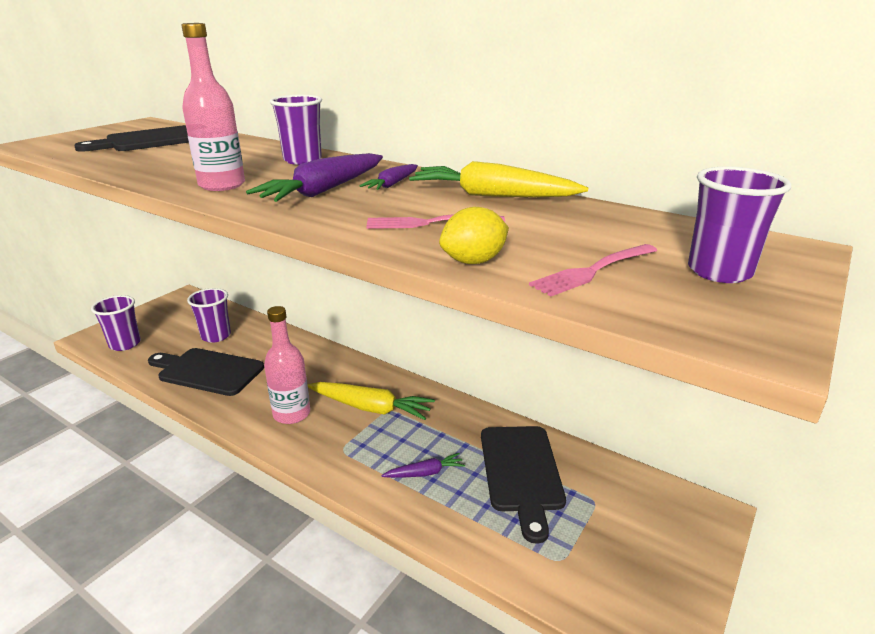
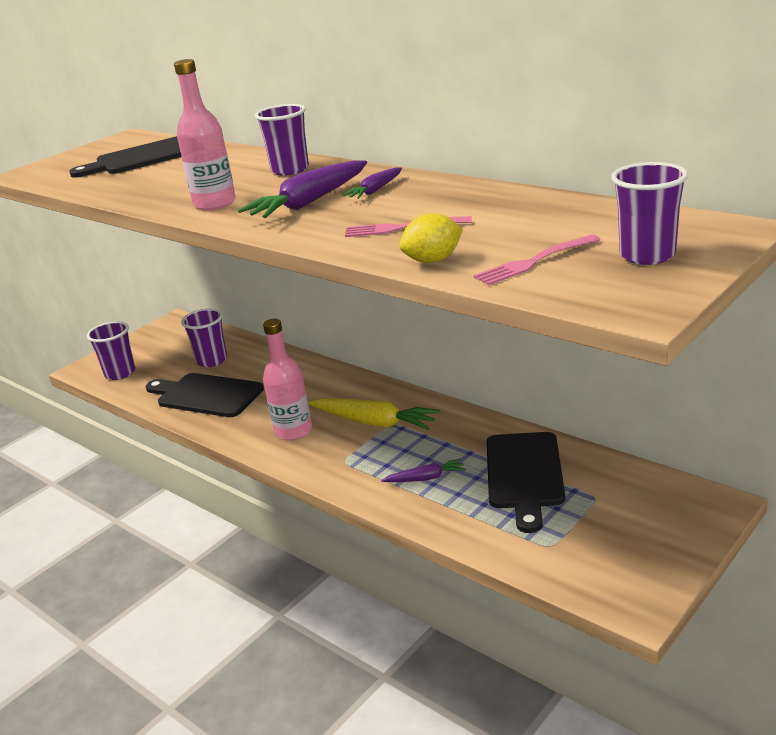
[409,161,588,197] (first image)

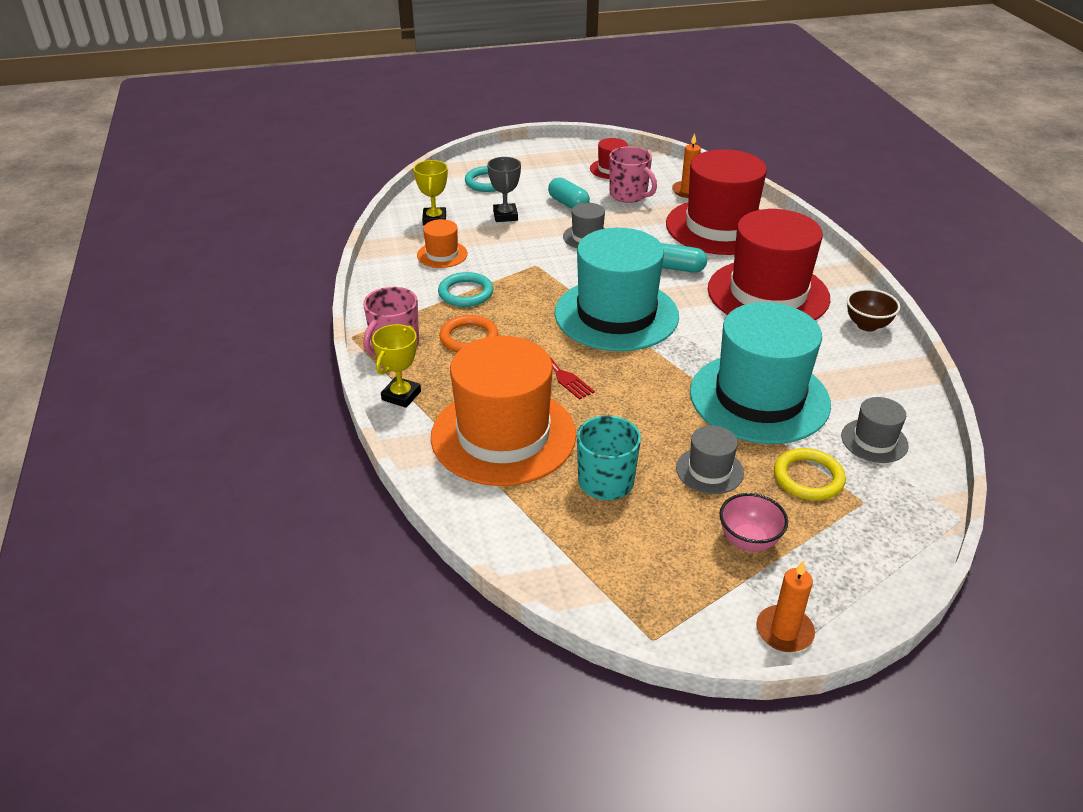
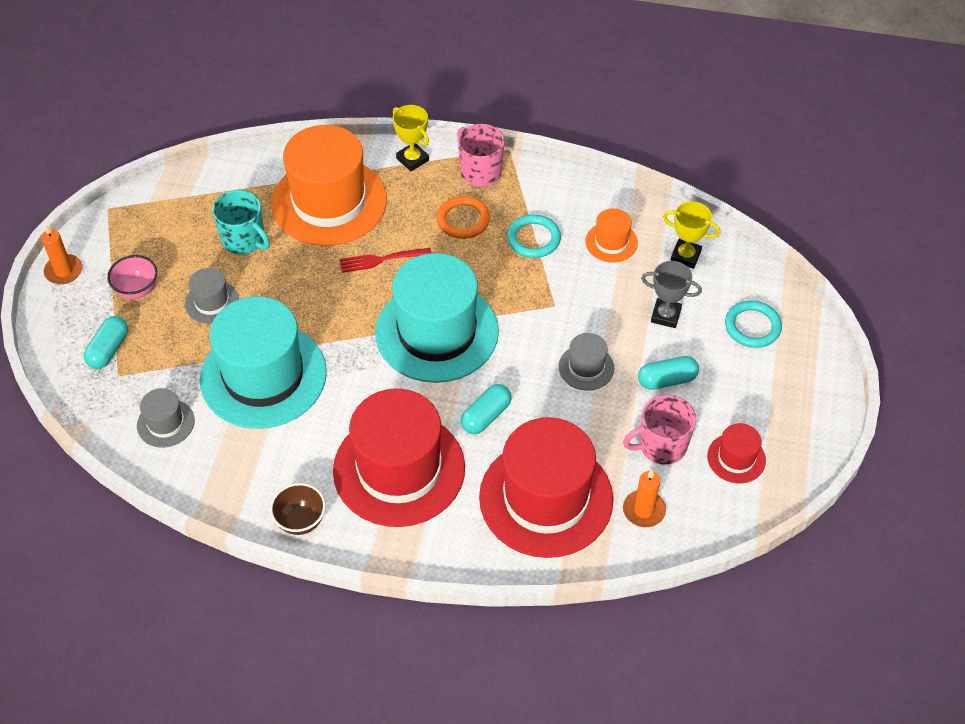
[774,448,846,500] (first image)
[84,316,128,369]

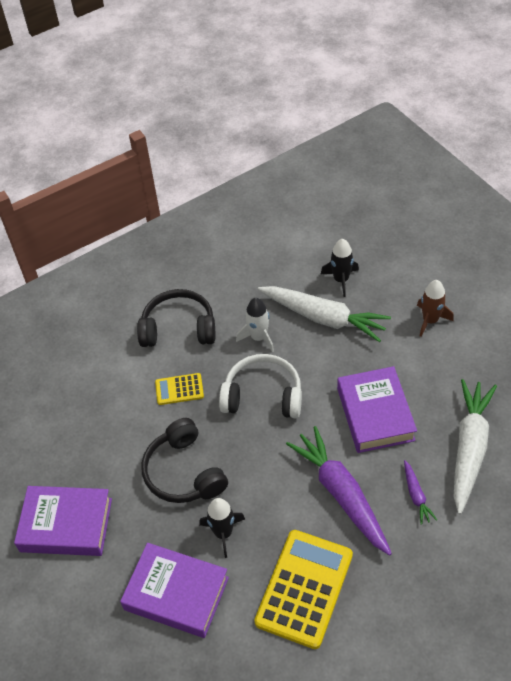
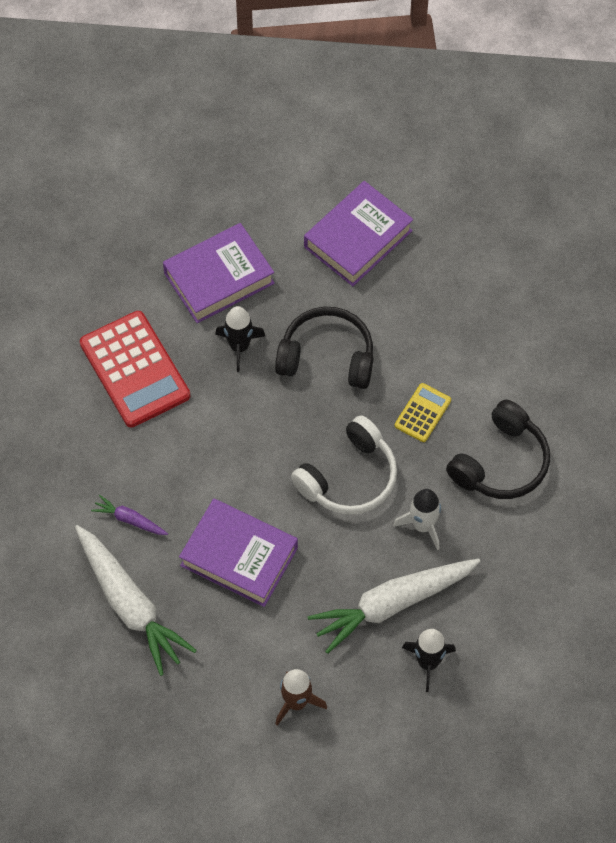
[80,311,190,427]
[286,426,392,556] (first image)

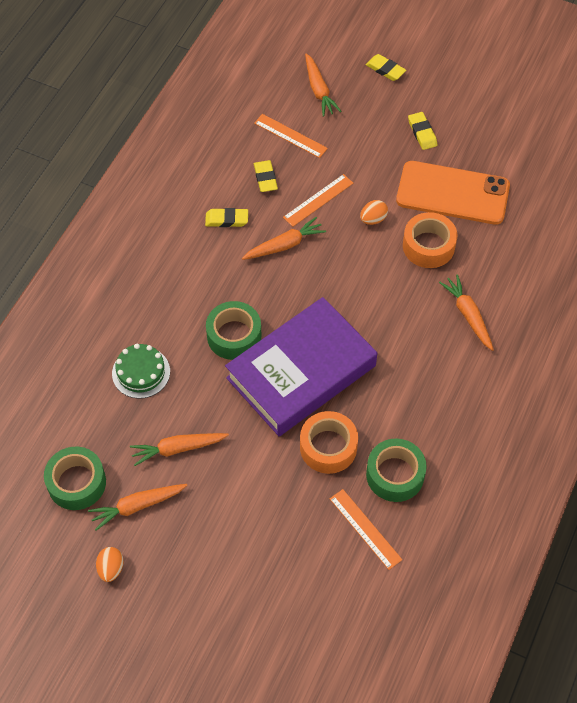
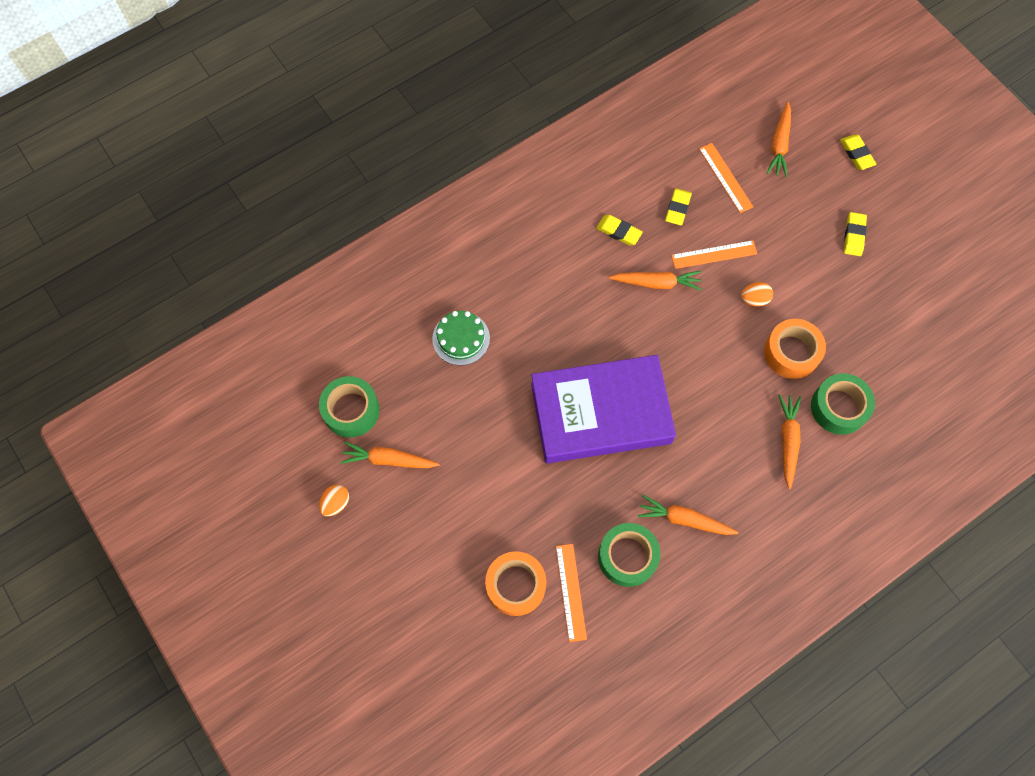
[638,495,739,535]
[811,373,875,435]
[485,551,546,616]
[396,161,510,225] (first image)

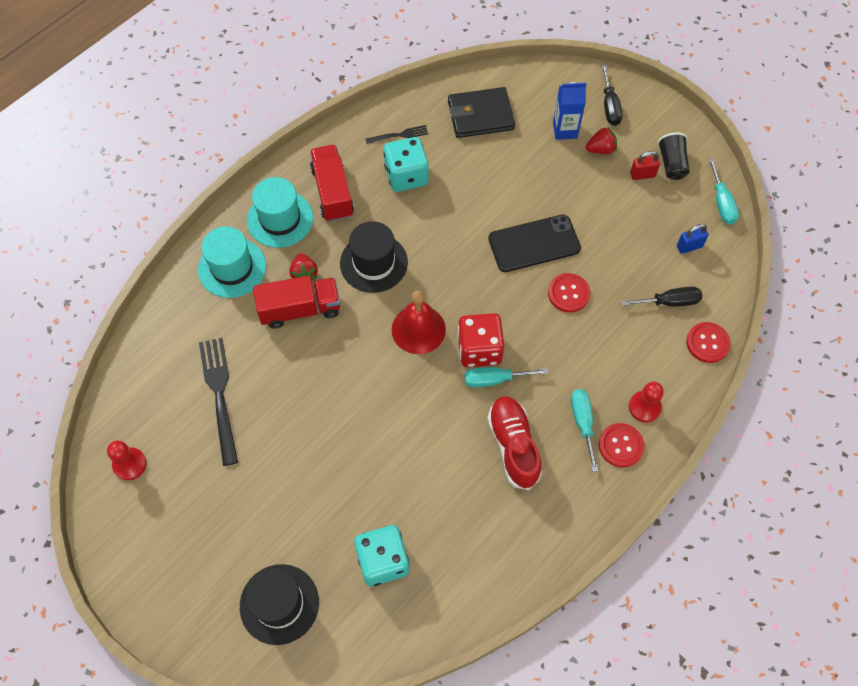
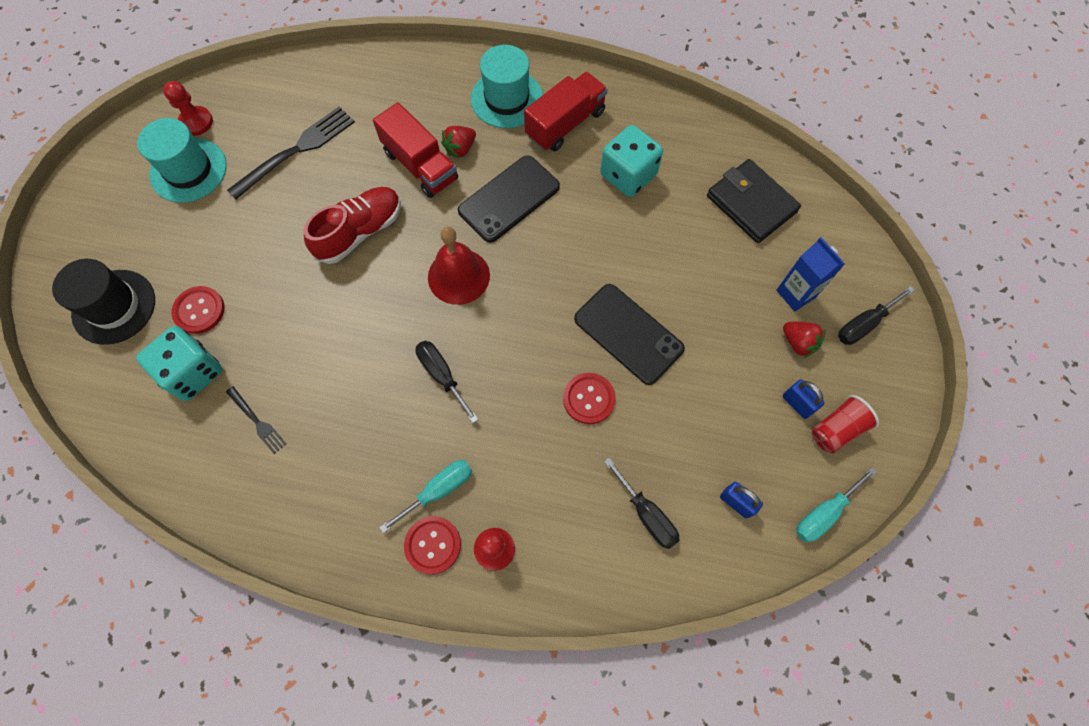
[137,118,227,203]
[458,155,560,243]
[226,386,286,454]
[457,313,504,367] (first image)
[415,341,479,423]
[304,187,401,264]
[783,379,824,419]
[812,395,879,453]
[171,286,225,334]

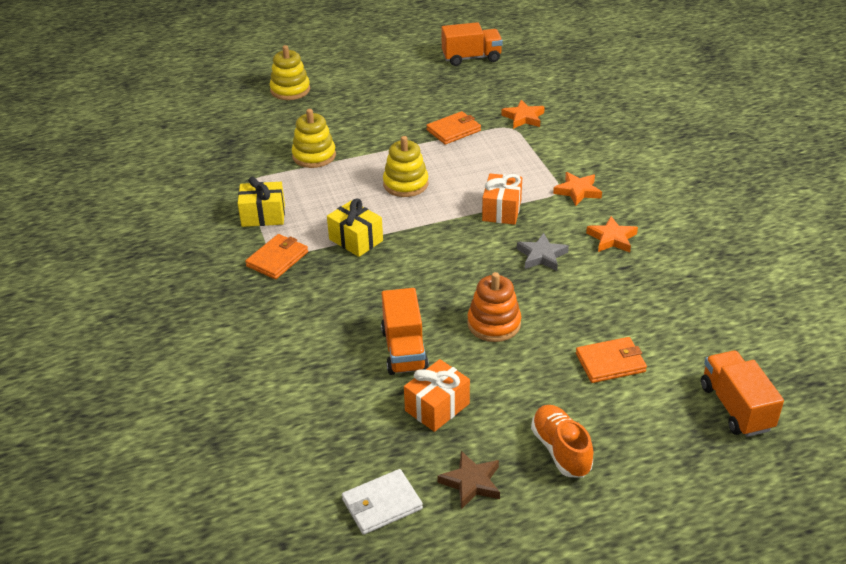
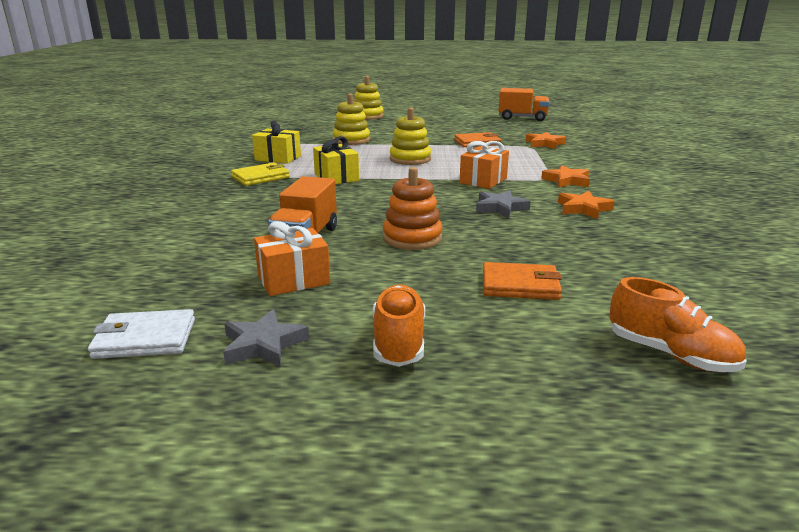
[231,163,290,186]
[223,309,309,368]
[609,277,747,372]

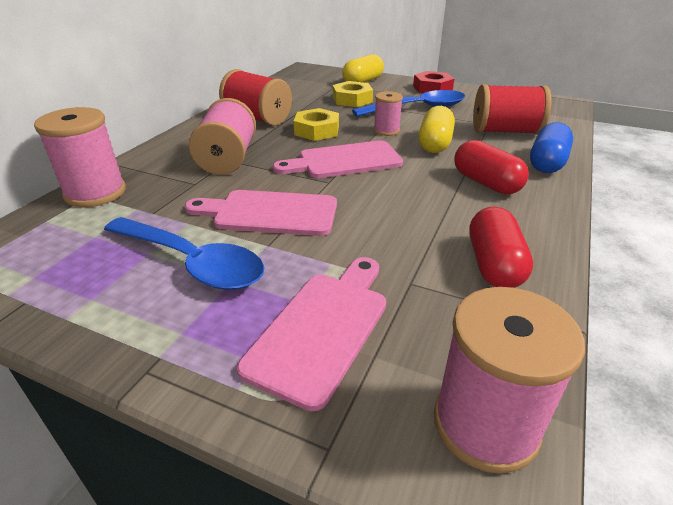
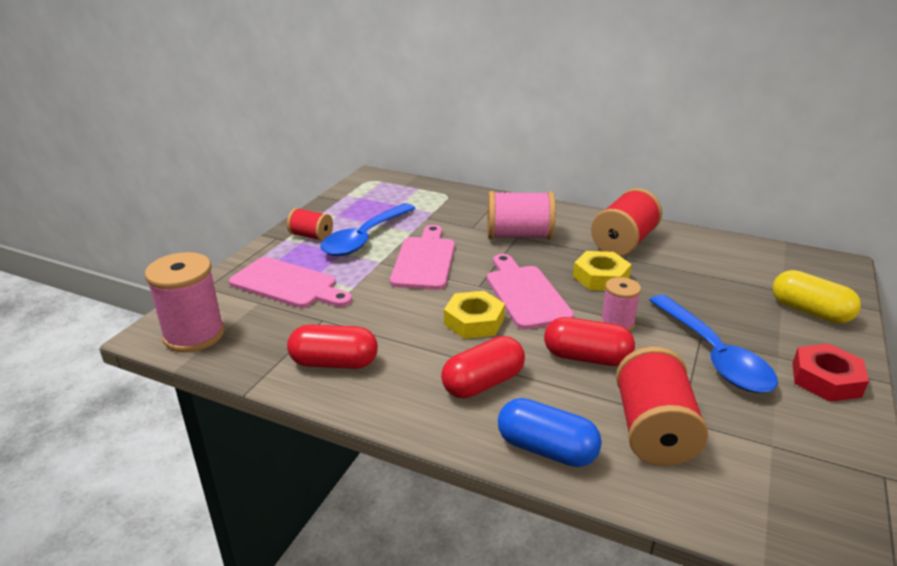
[34,107,126,207] (first image)
[444,291,505,339]
[544,317,635,366]
[287,208,333,241]

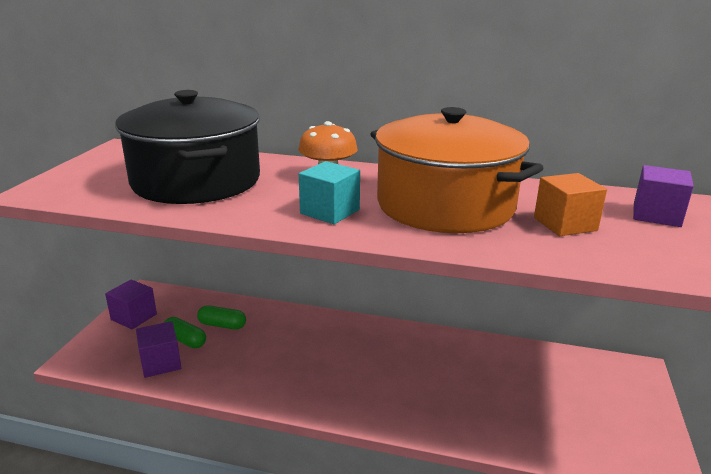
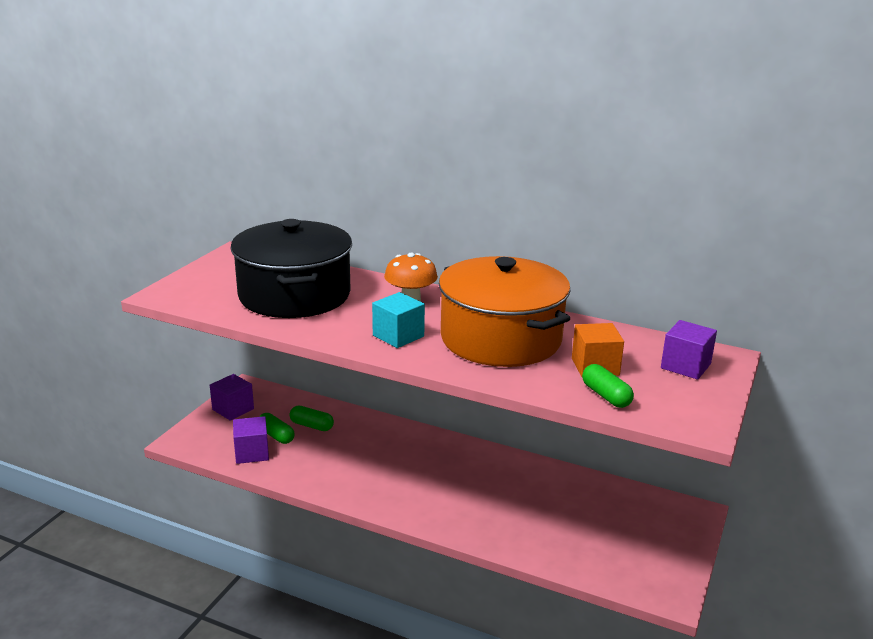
[582,364,634,408]

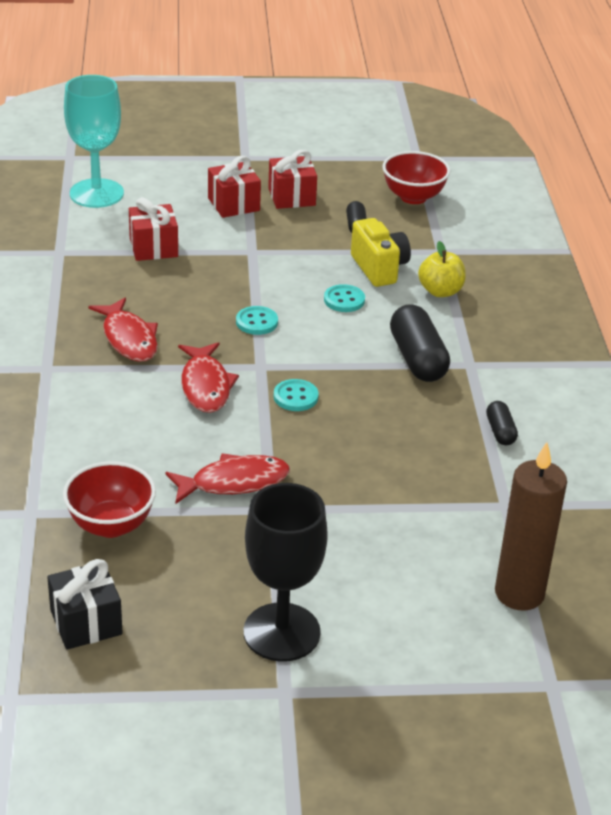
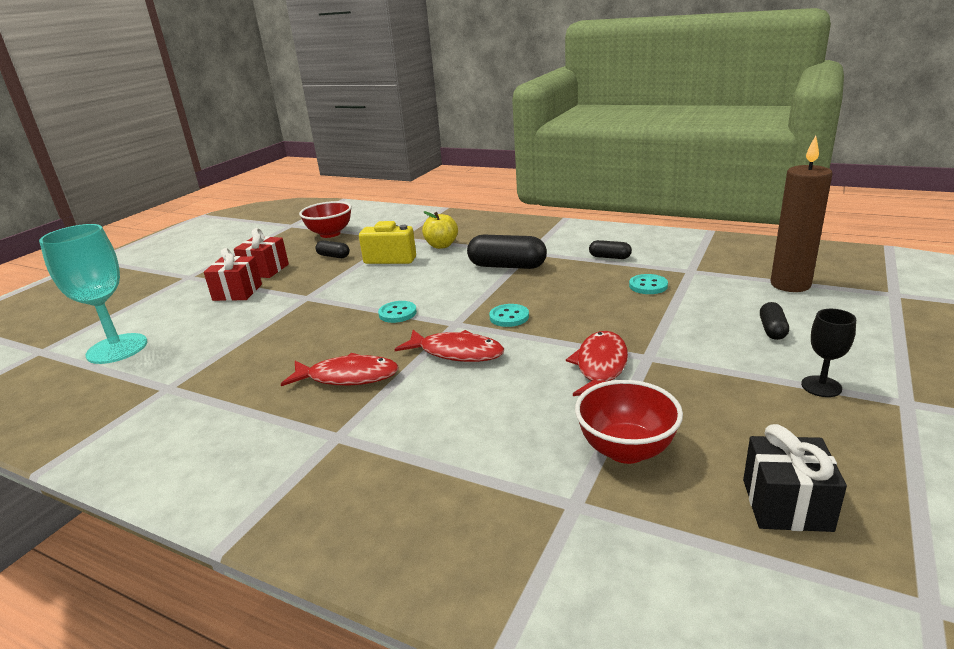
[129,197,178,261] (first image)
[801,309,856,397]
[629,274,668,294]
[760,302,789,340]

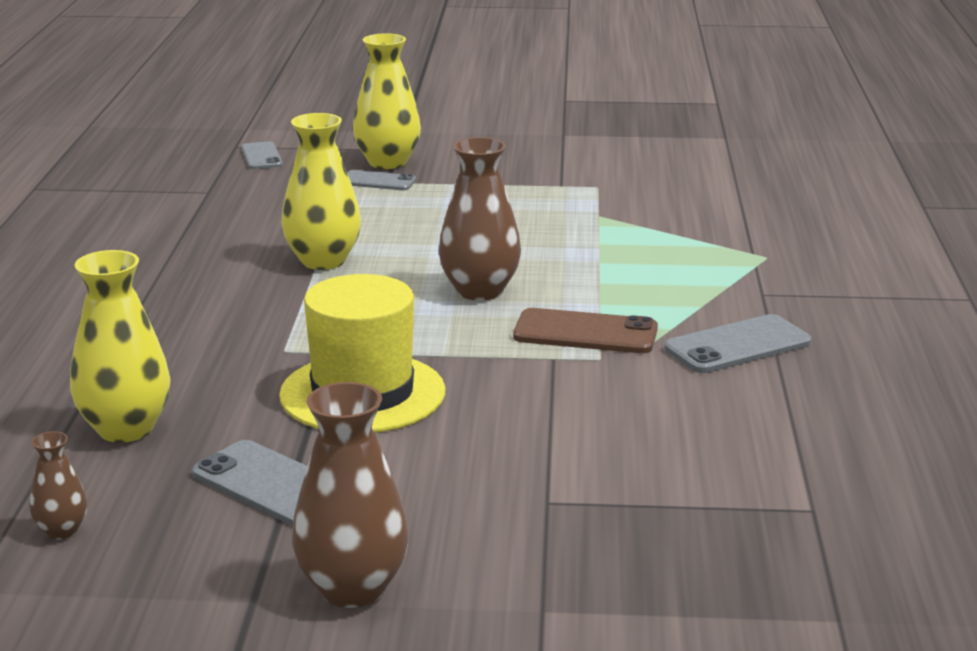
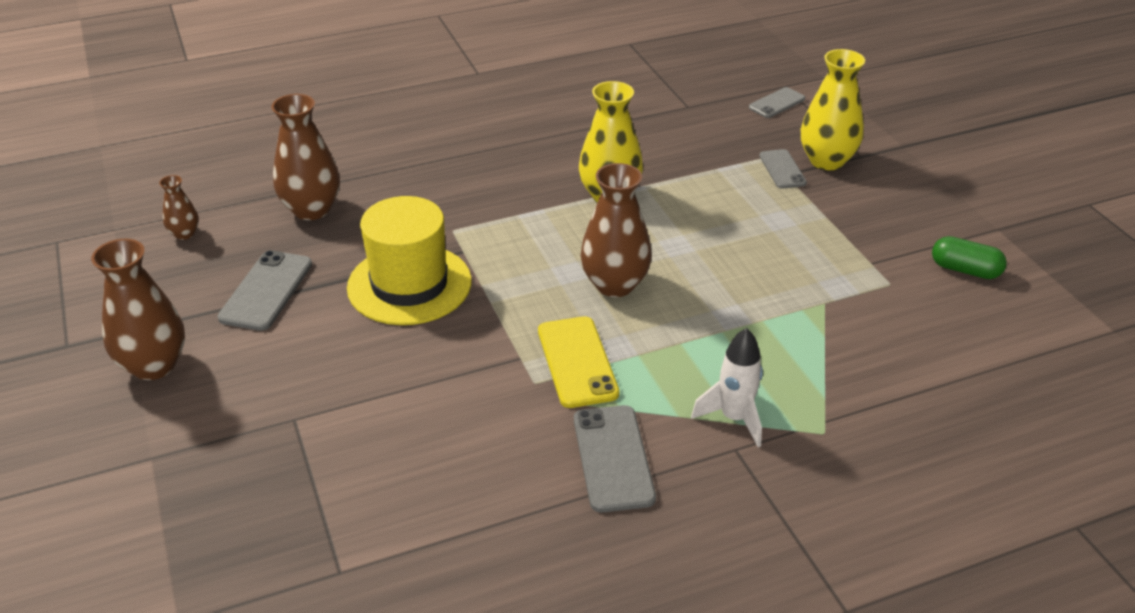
[271,94,340,220]
[538,316,619,408]
[574,405,656,512]
[691,328,763,447]
[932,236,1007,279]

